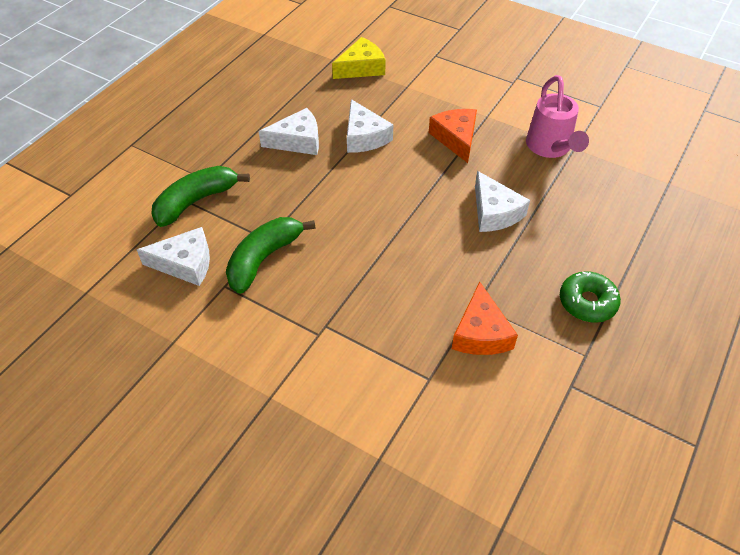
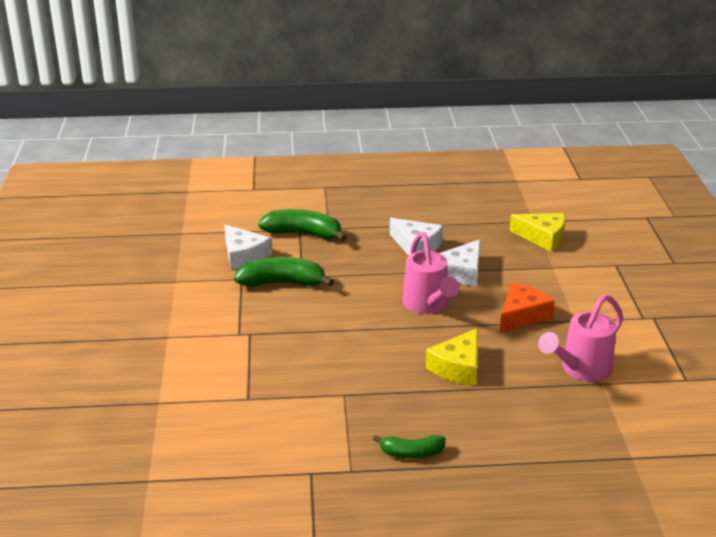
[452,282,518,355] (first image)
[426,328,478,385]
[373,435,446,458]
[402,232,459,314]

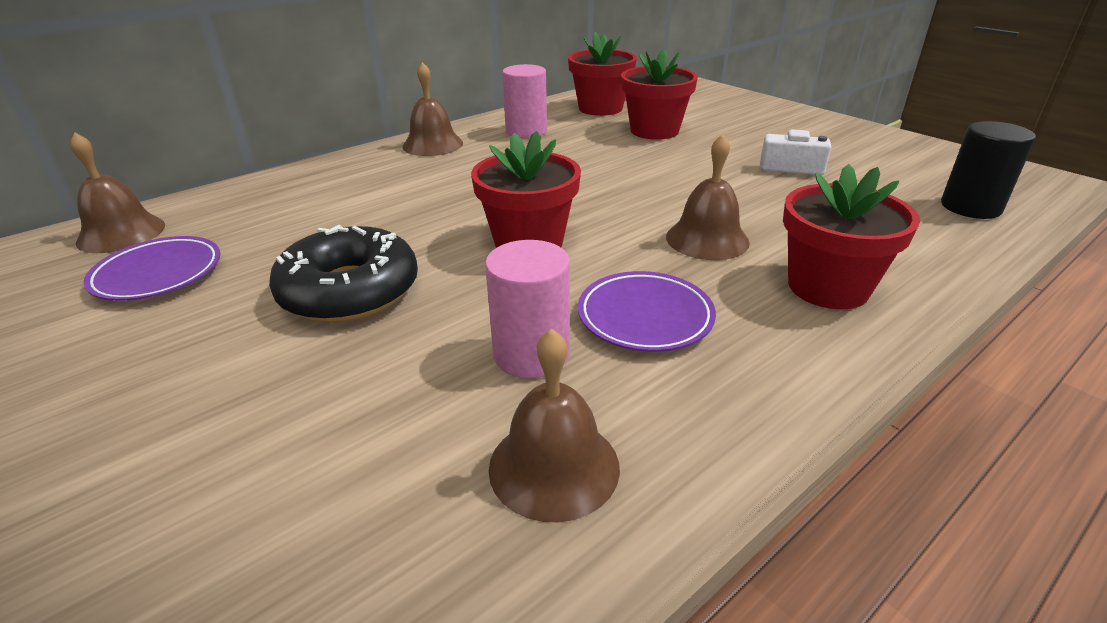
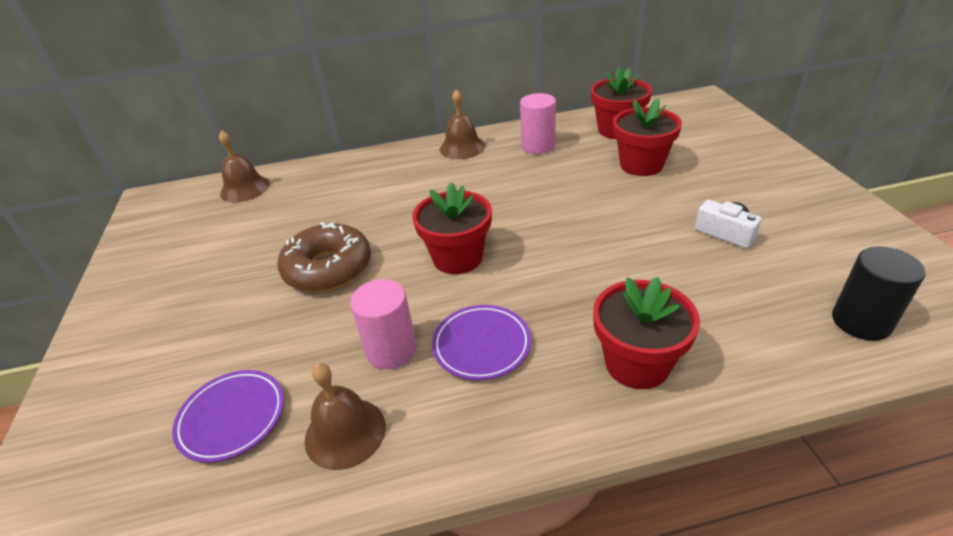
[172,370,284,463]
[278,222,371,292]
[666,134,750,260] (first image)

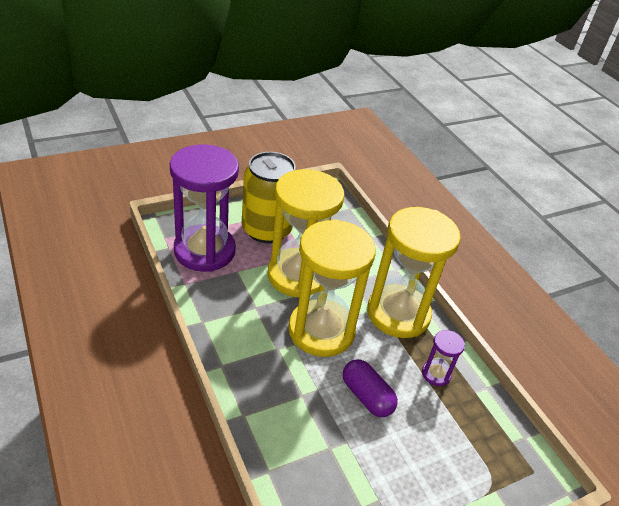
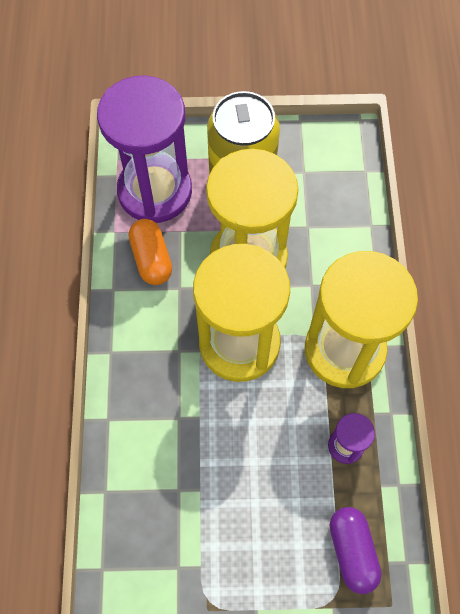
[330,507,382,594]
[129,219,172,285]

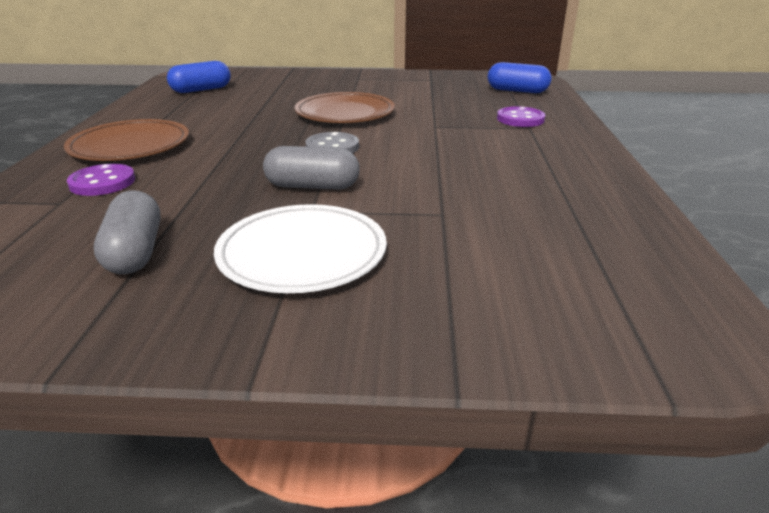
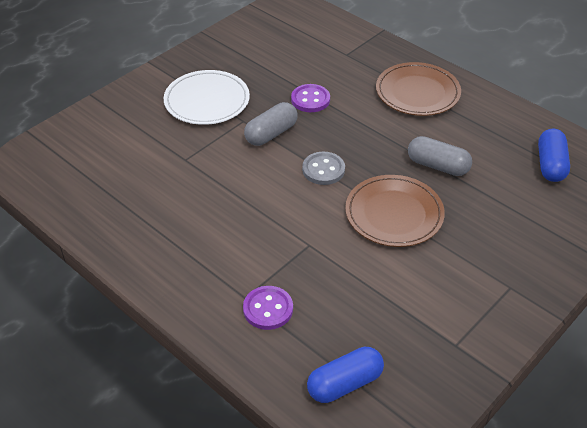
[291,84,330,112]
[408,136,472,176]

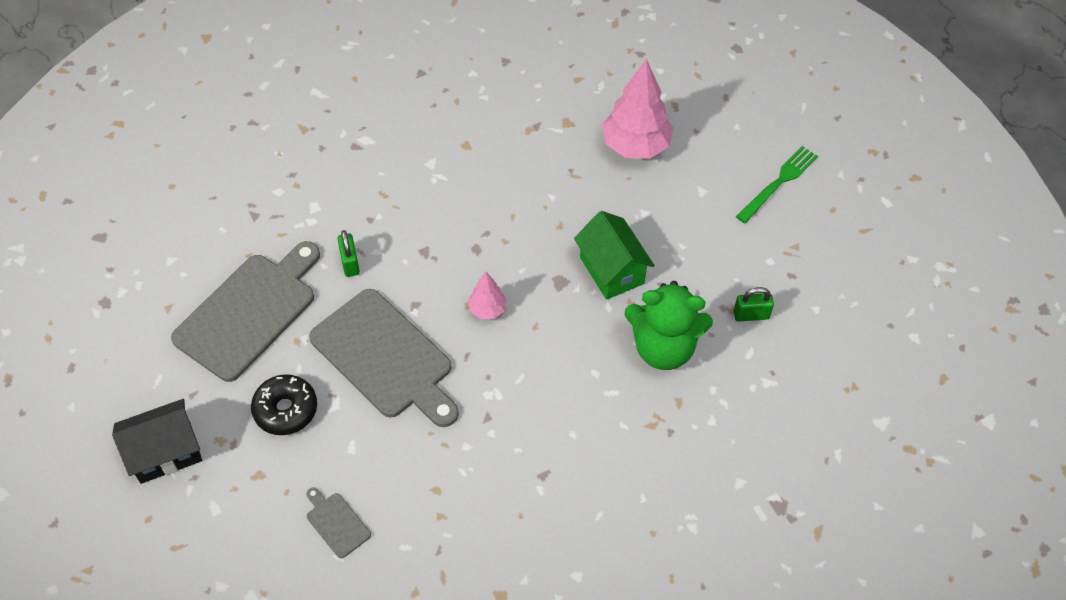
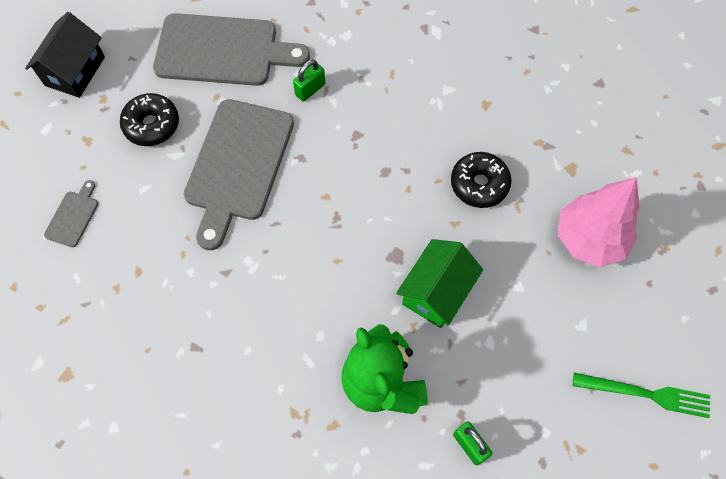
[25,12,105,98]
[468,272,507,319] (first image)
[451,152,512,208]

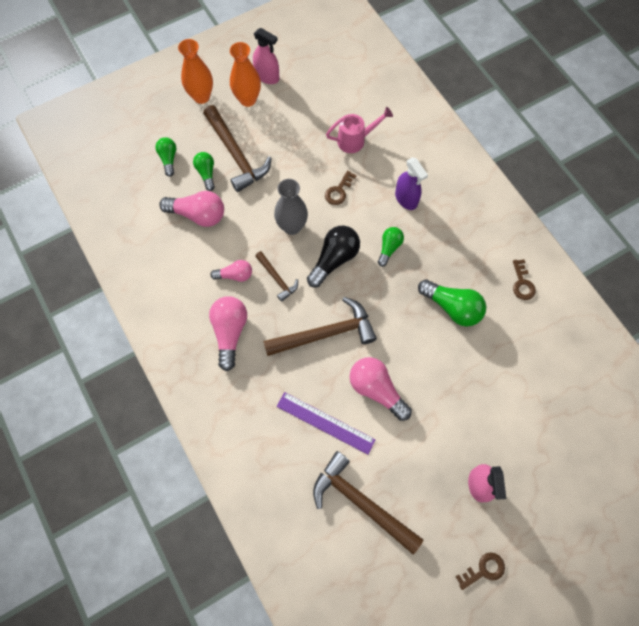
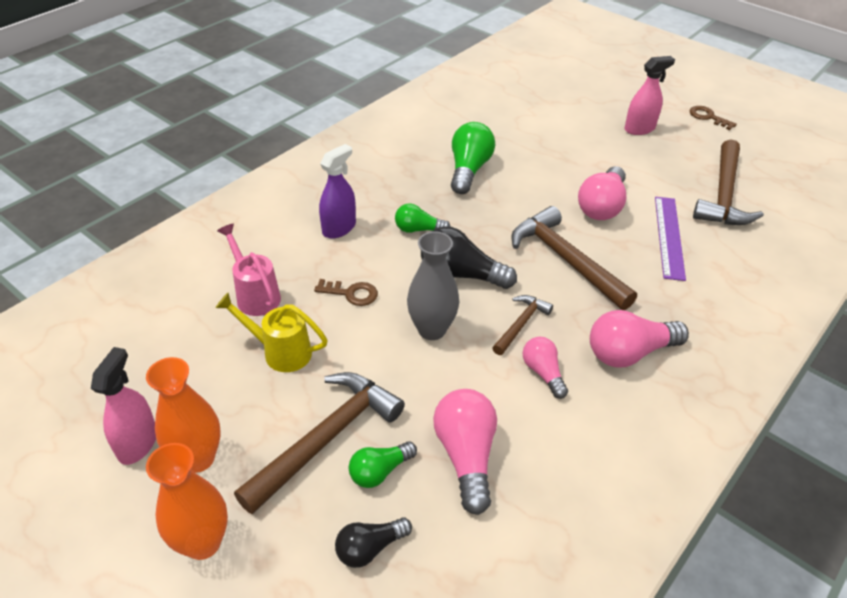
[335,518,412,568]
[513,259,536,300] (first image)
[216,293,328,372]

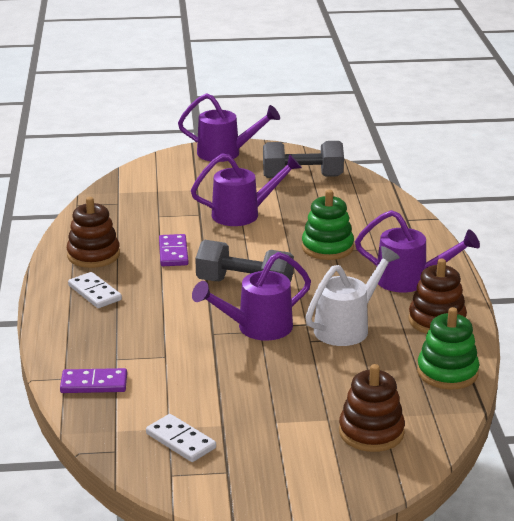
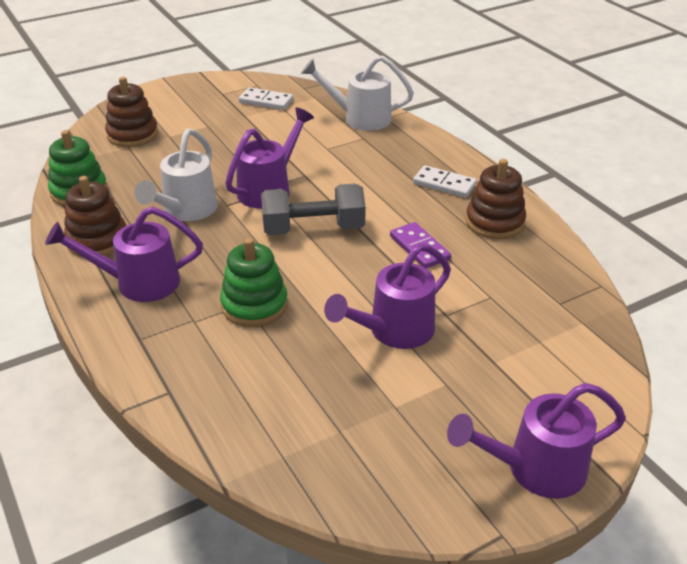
[301,55,414,131]
[263,141,344,178] (first image)

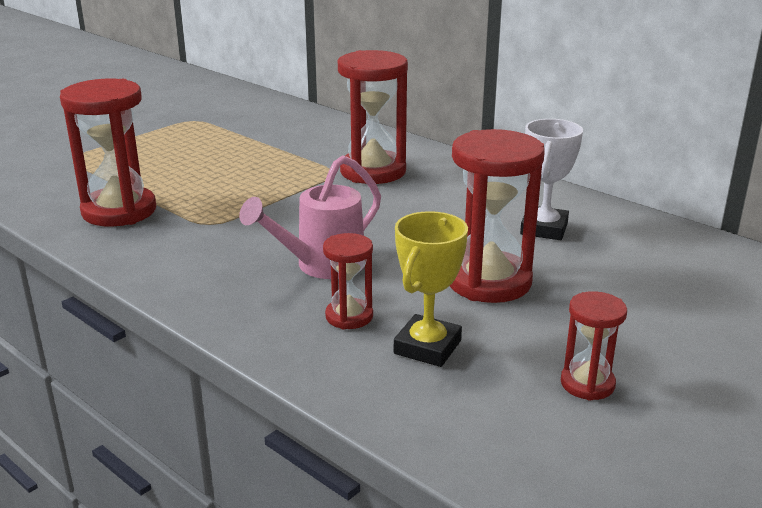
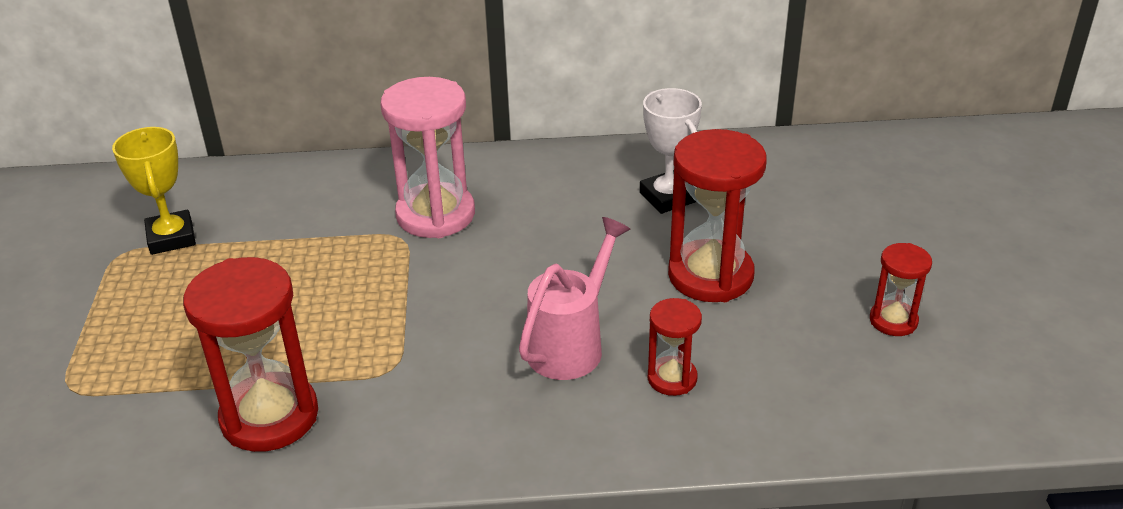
[519,217,630,380]
[380,77,475,238]
[112,127,196,255]

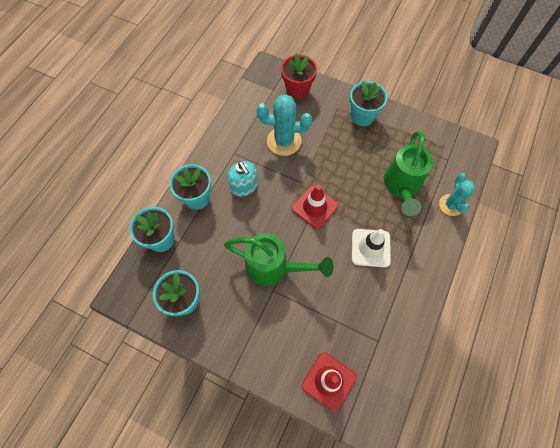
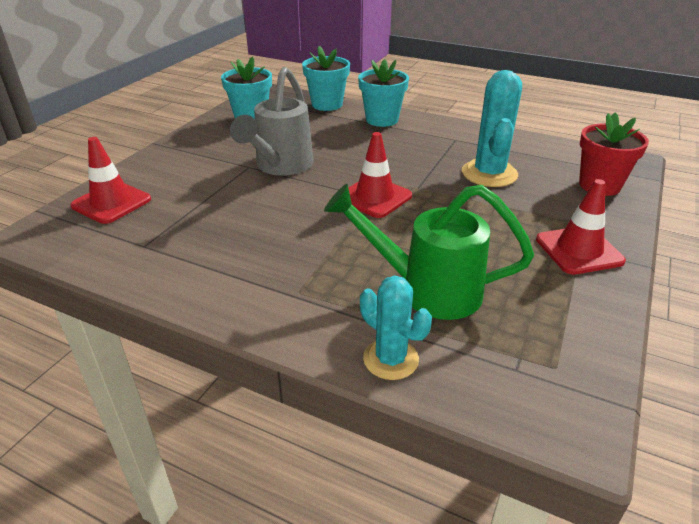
[230,67,313,176]
[228,161,257,197] (first image)
[536,179,626,275]
[352,229,391,268] (first image)
[360,275,432,380]

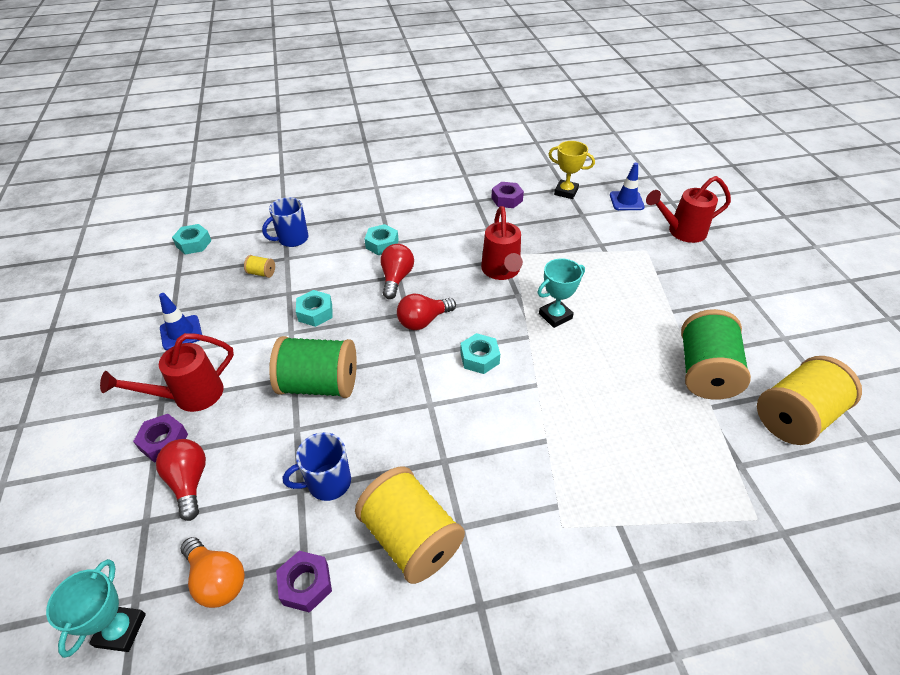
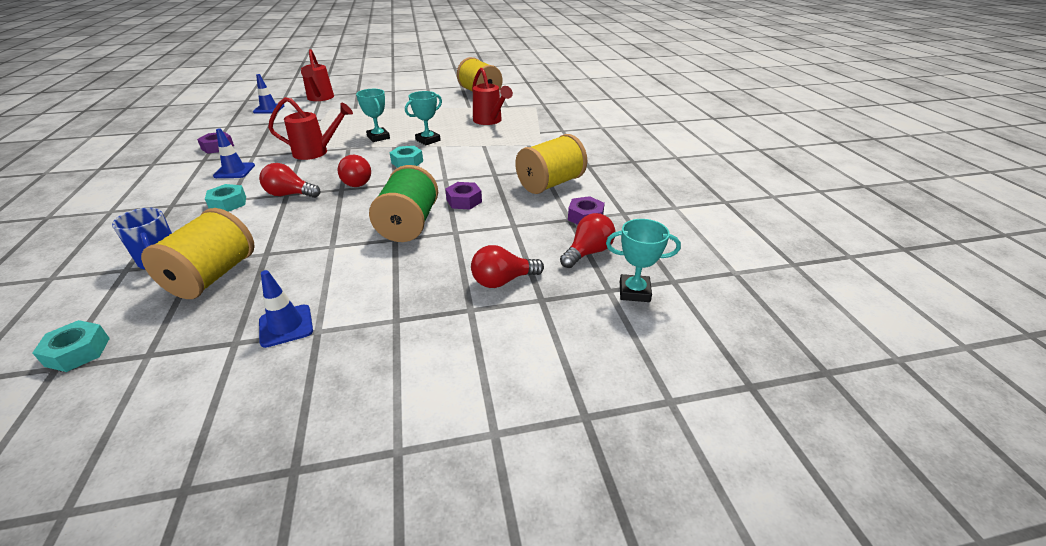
[472,68,513,125]
[445,182,482,209]
[560,213,615,268]
[141,208,255,299]
[283,432,351,501] (first image)
[296,290,332,327] (first image)
[549,141,595,199] (first image)
[681,309,751,400] (first image)
[213,128,255,178]
[405,91,442,145]

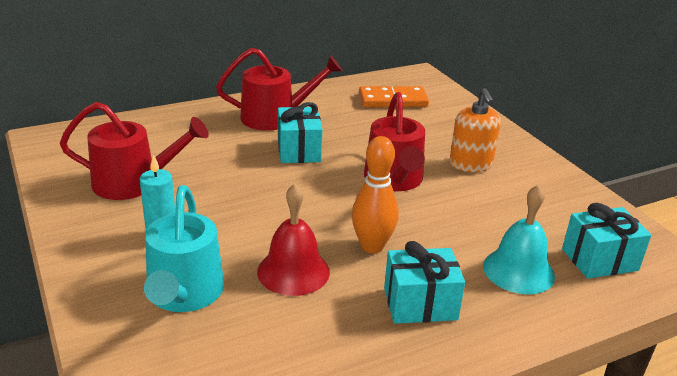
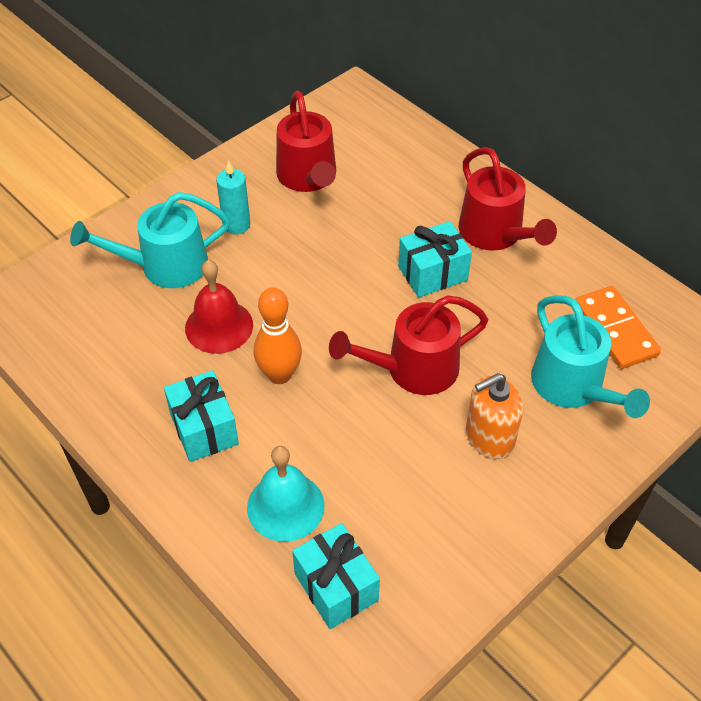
[531,295,650,418]

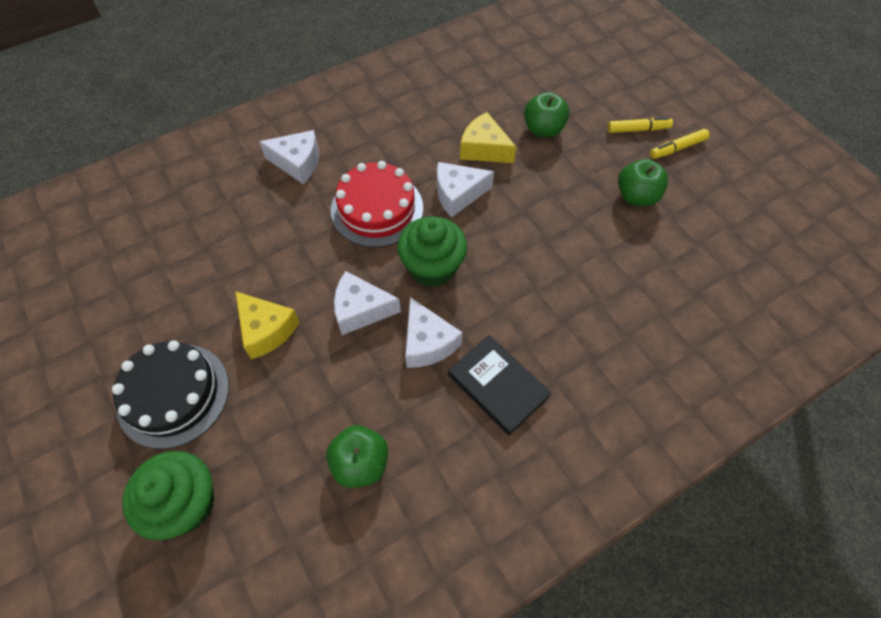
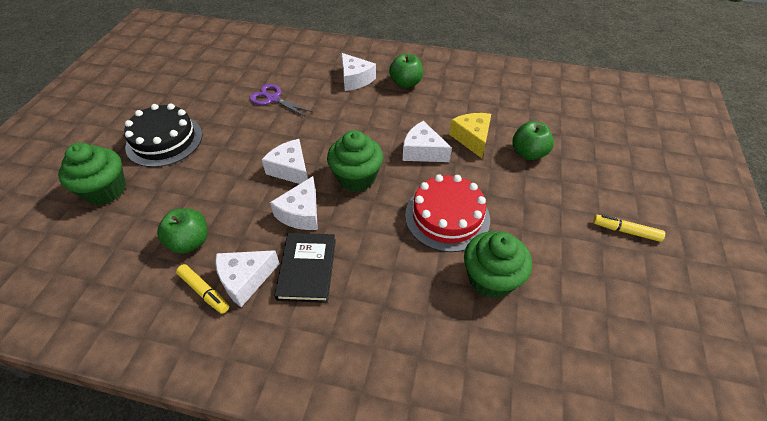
[235,291,300,359] (first image)
[405,174,490,252]
[176,264,229,314]
[389,53,423,88]
[215,250,280,307]
[250,84,313,117]
[464,231,532,299]

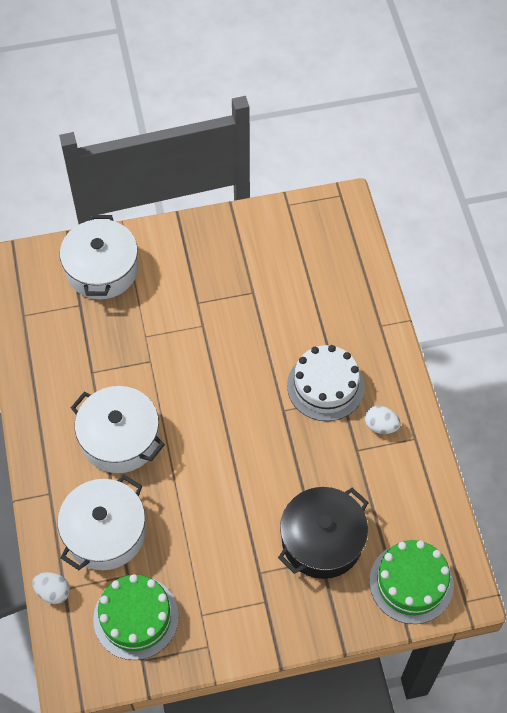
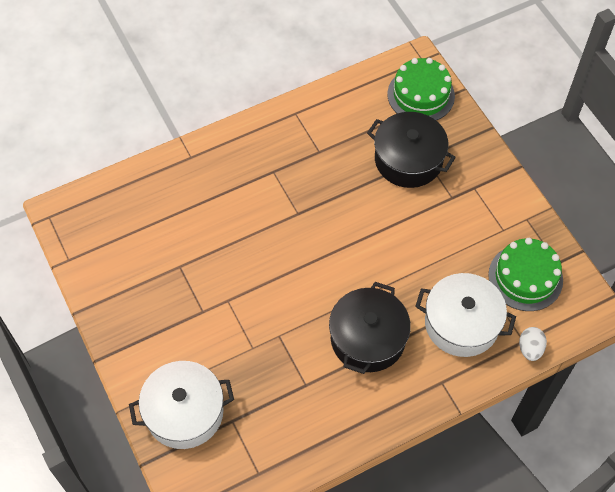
[329,282,411,374]
[287,345,365,421] (first image)
[365,406,401,434] (first image)

